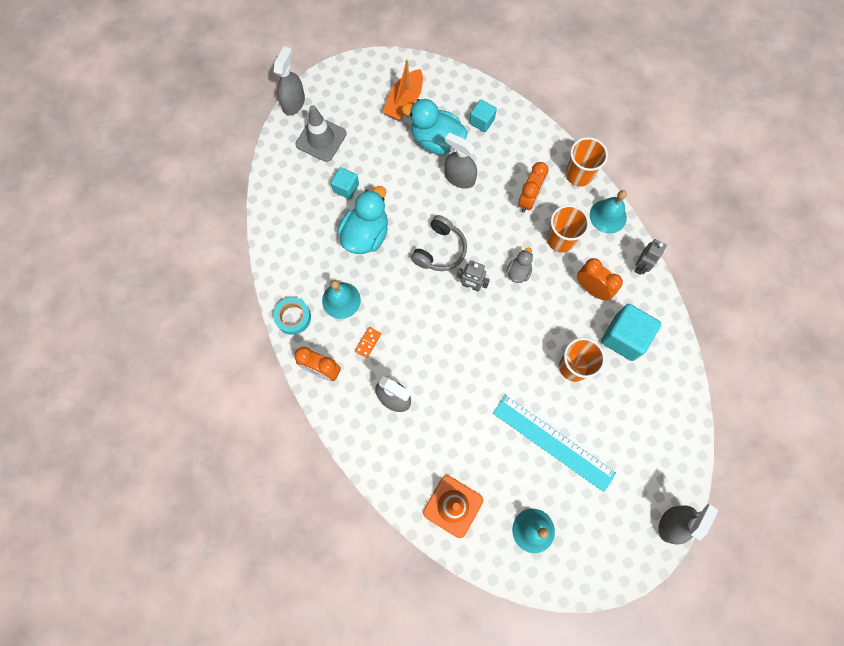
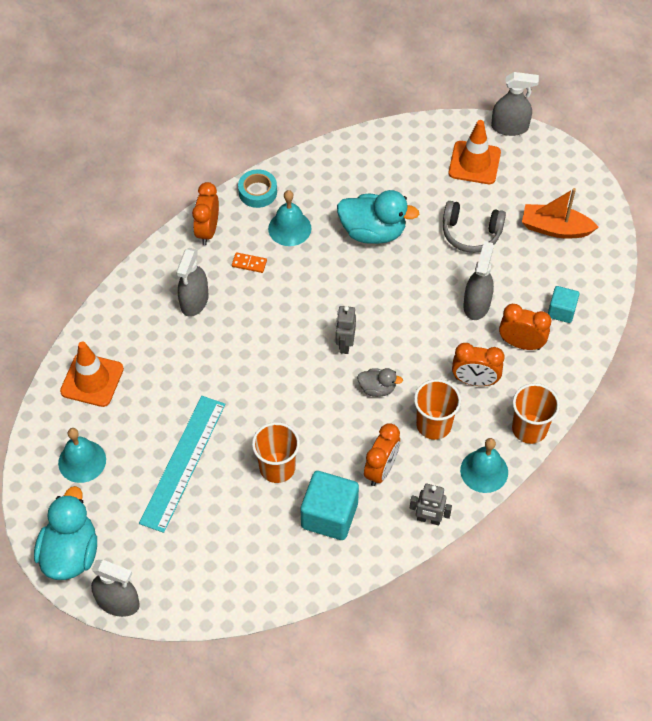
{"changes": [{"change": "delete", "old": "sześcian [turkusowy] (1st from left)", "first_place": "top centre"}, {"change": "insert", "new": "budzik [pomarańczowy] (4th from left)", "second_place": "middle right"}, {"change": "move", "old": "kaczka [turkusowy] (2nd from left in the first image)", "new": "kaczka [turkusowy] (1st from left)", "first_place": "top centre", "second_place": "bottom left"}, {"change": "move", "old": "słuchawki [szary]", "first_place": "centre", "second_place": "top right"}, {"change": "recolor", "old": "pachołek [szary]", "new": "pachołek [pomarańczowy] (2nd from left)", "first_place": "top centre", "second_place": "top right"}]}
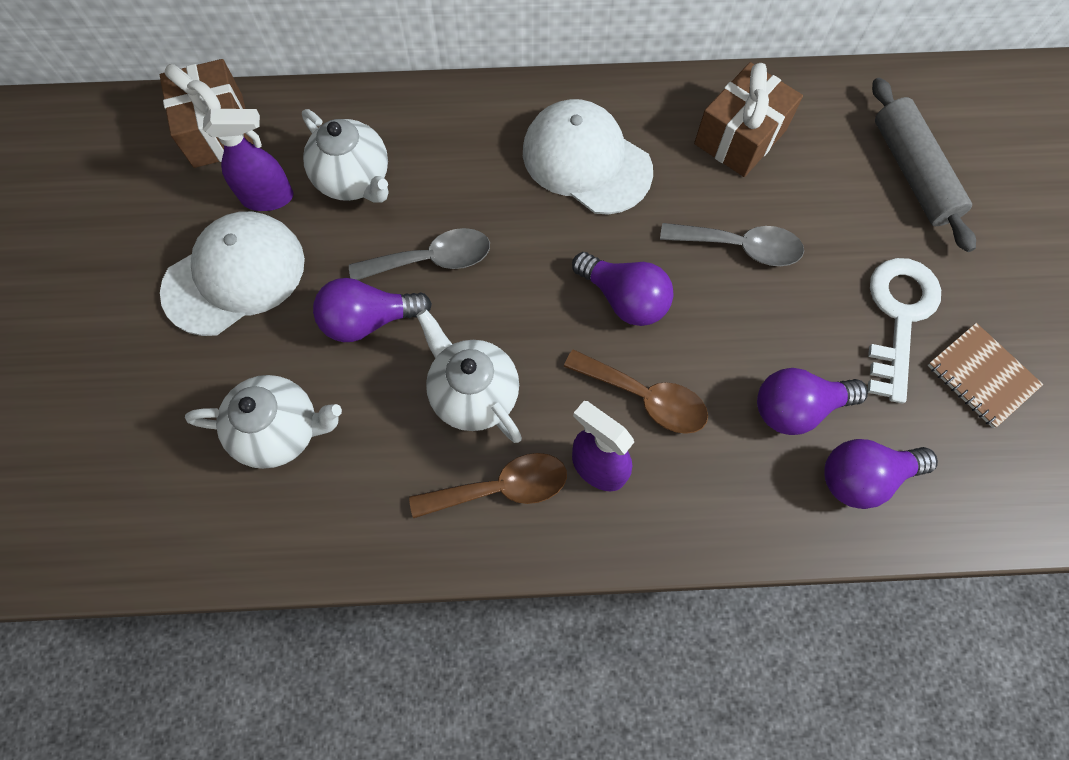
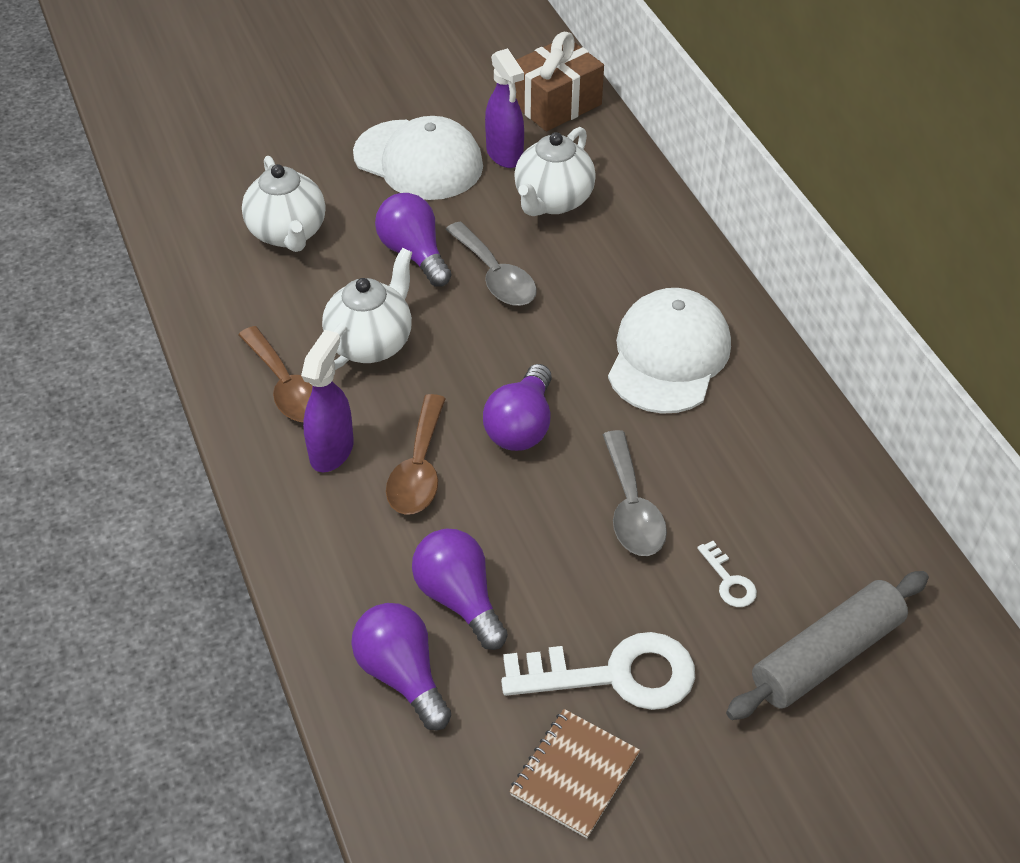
{"changes": [{"change": "delete", "old": "prezent [brązowy] (2nd from left)", "first_place": "top right"}, {"change": "insert", "new": "klucz [biały] (2nd from left)", "second_place": "middle right"}]}
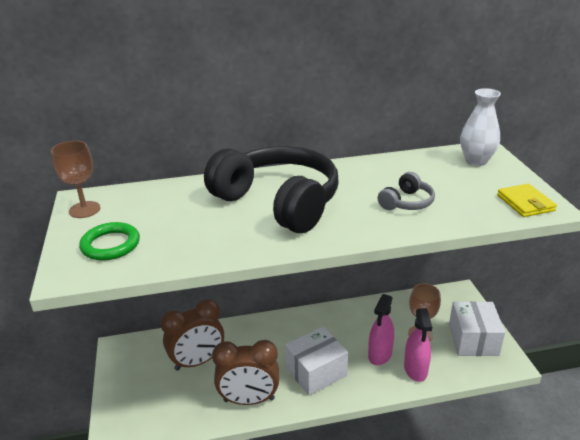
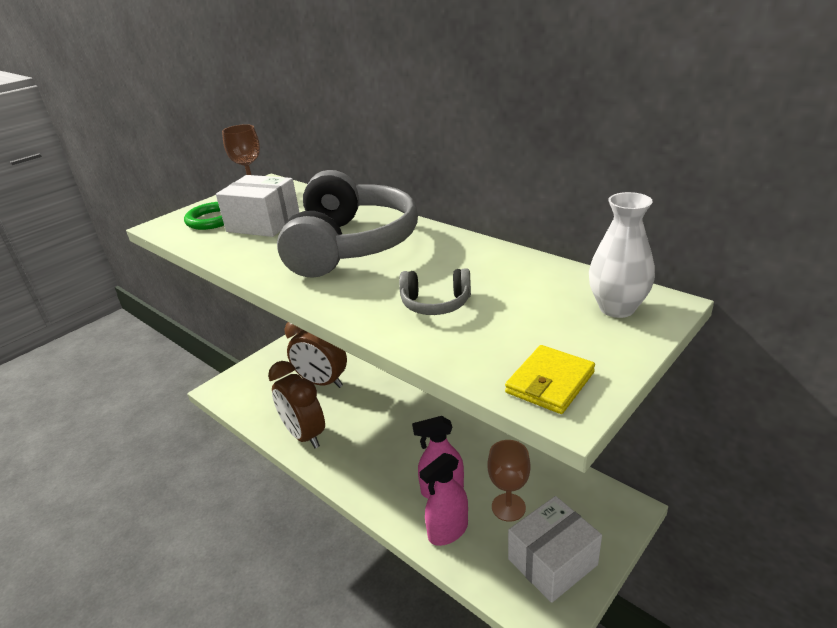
{"changes": [{"change": "move", "old": "pudełko [biały] (1st from left)", "first_place": "bottom centre", "second_place": "top left"}, {"change": "recolor", "old": "słuchawki [czarny]", "new": "słuchawki [szary] (1st from left)", "first_place": "centre", "second_place": "centre"}]}
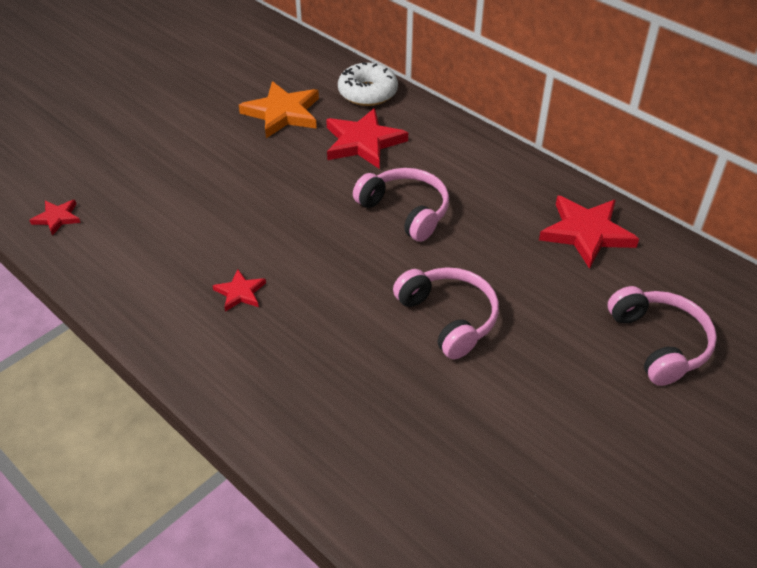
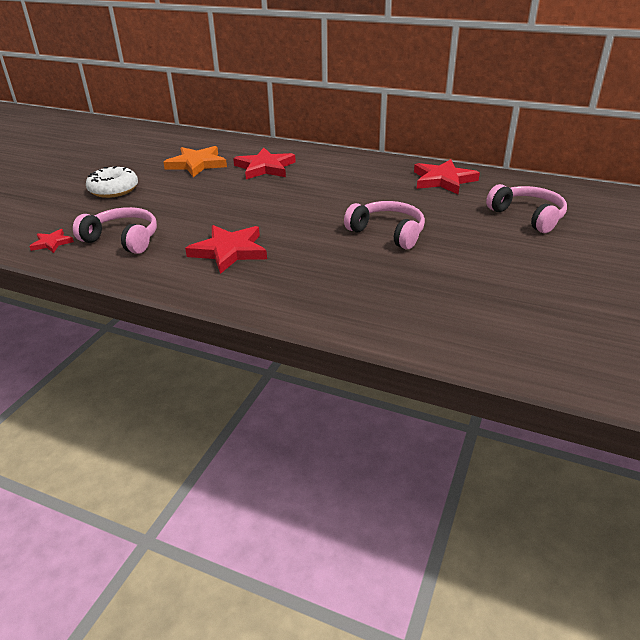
{"changes": [{"change": "move", "old": "donut [biały]", "first_place": "top centre", "second_place": "top left"}, {"change": "move", "old": "słuchawki [różowy] (1st from left)", "first_place": "centre", "second_place": "middle left"}, {"change": "resize", "old": "gwiazda [czerwony] (2nd from left)", "first_place": "middle left", "second_place": "centre", "factor": 1.93}]}
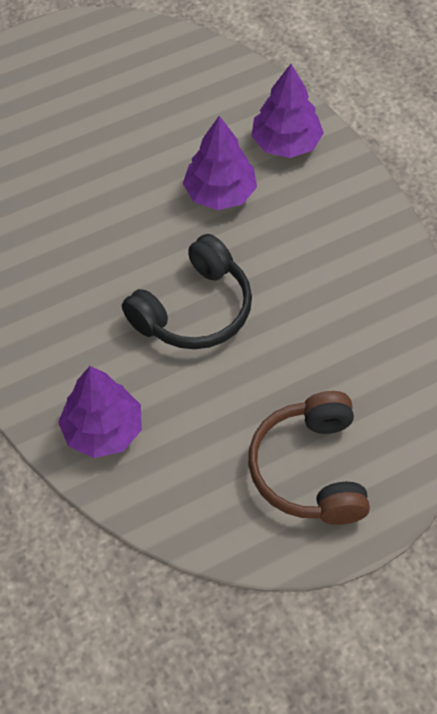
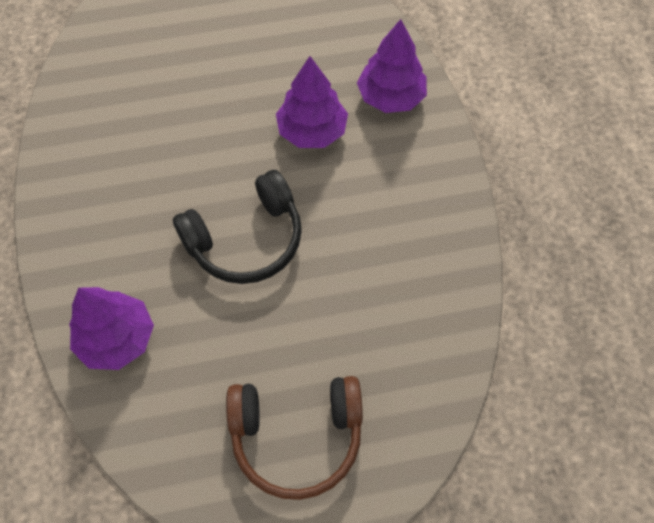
{"changes": [{"change": "rotate", "old": "słuchawki [brązowy]", "first_place": "middle right", "second_place": "bottom centre", "degrees": -105}]}
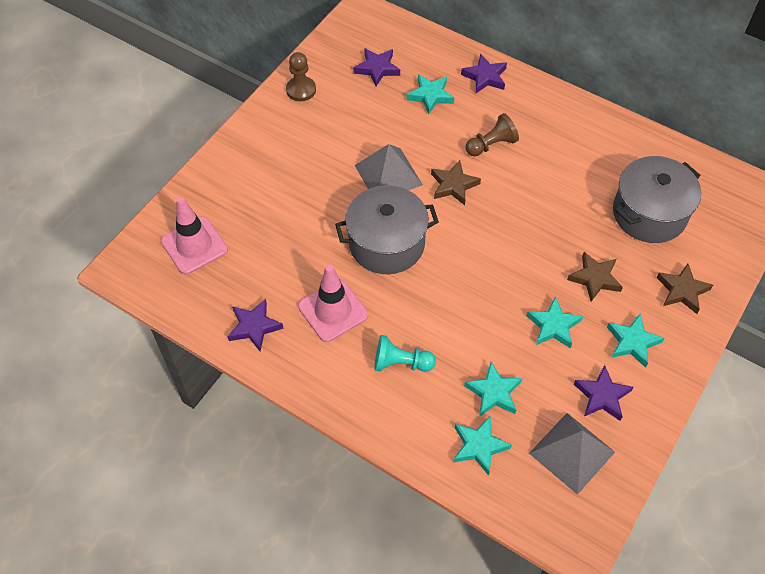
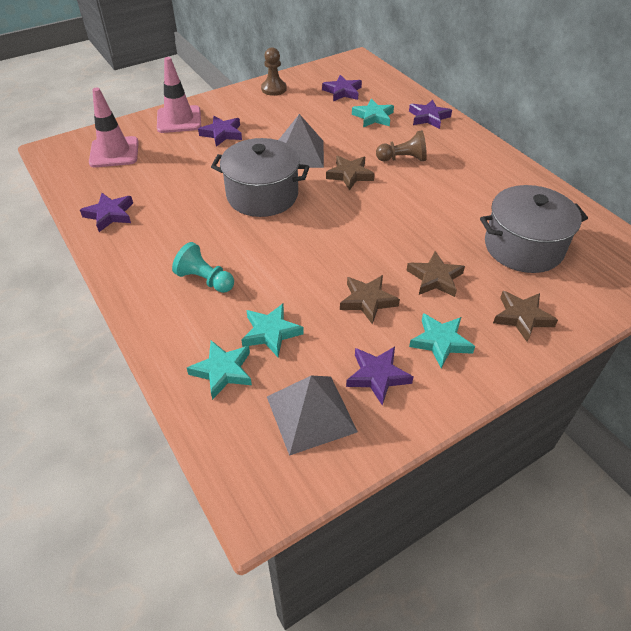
{"changes": [{"change": "insert", "new": "gwiazda [fioletowy] (2nd from left)", "second_place": "top centre"}, {"change": "move", "old": "pachołek [różowy] (2nd from left)", "first_place": "centre", "second_place": "top left"}, {"change": "recolor", "old": "gwiazda [turkusowy] (4th from left)", "new": "gwiazda [brązowy] (2nd from left)", "first_place": "middle right", "second_place": "centre"}]}
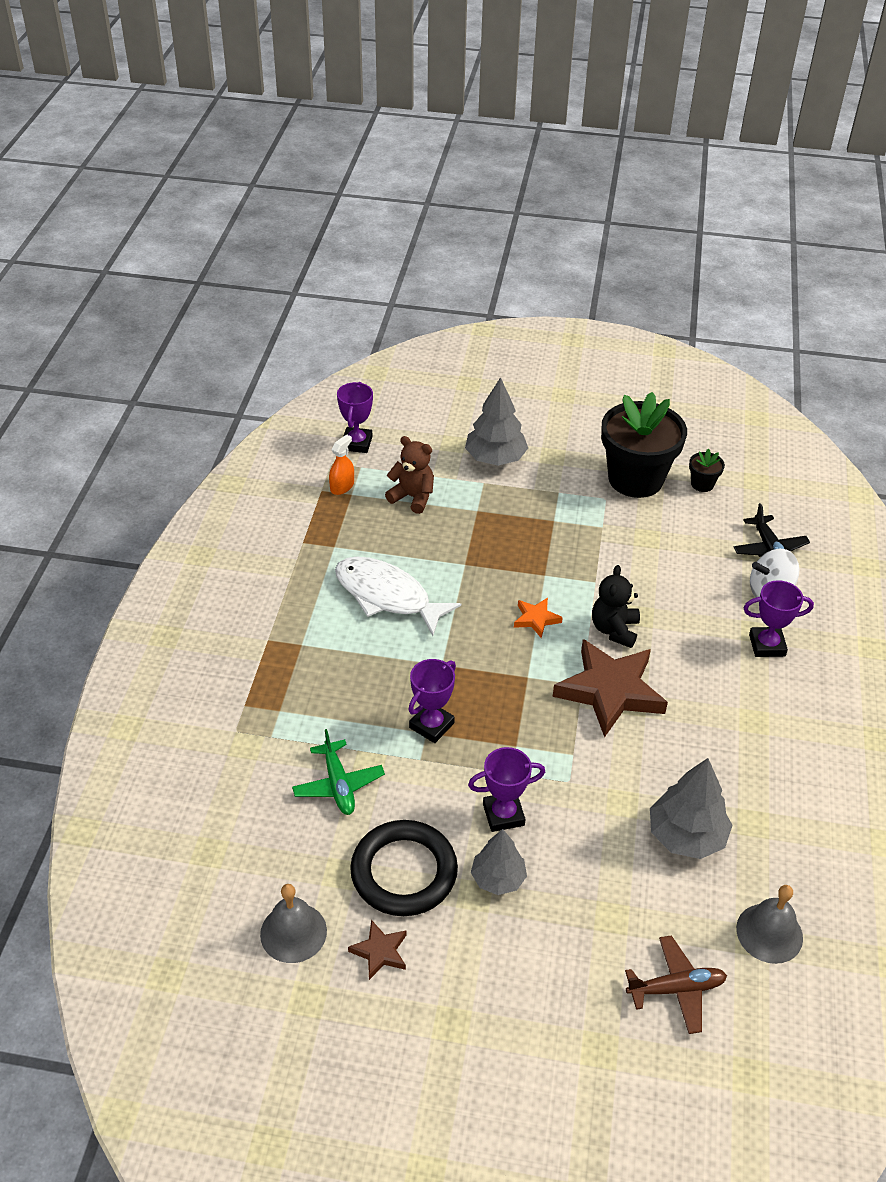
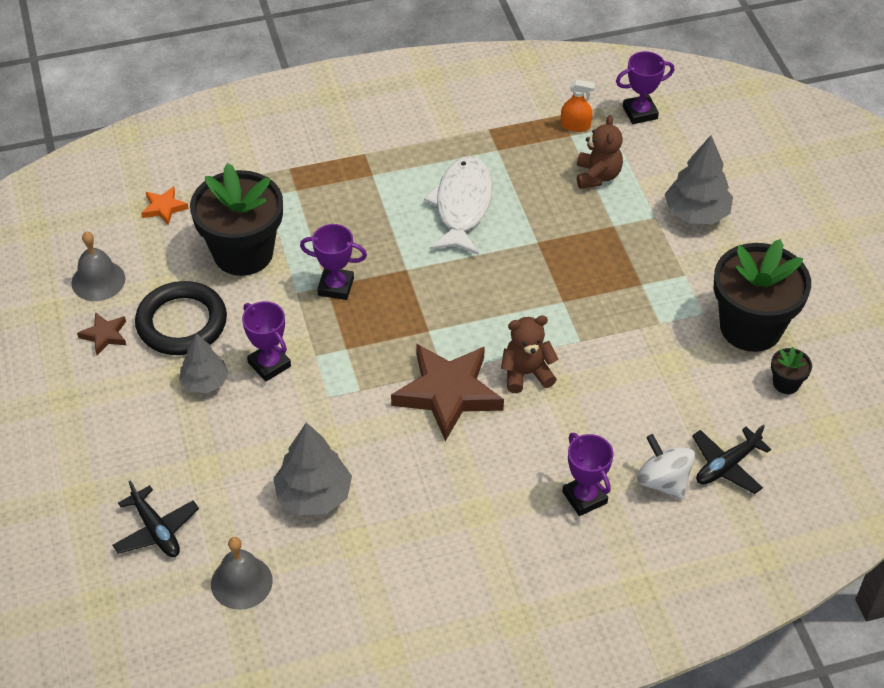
{"changes": [{"change": "move", "old": "gwiazda [pomarańczowy]", "first_place": "centre", "second_place": "top left"}, {"change": "replace", "old": "samolot [zielony]", "new": "doniczka [czarny] (1st from left)", "first_place": "centre", "second_place": "top left"}, {"change": "recolor", "old": "miś [czarny]", "new": "miś [brązowy] (1st from left)", "first_place": "middle right", "second_place": "centre"}, {"change": "recolor", "old": "samolot [brązowy]", "new": "samolot [czarny] (1st from left)", "first_place": "bottom right", "second_place": "bottom left"}]}
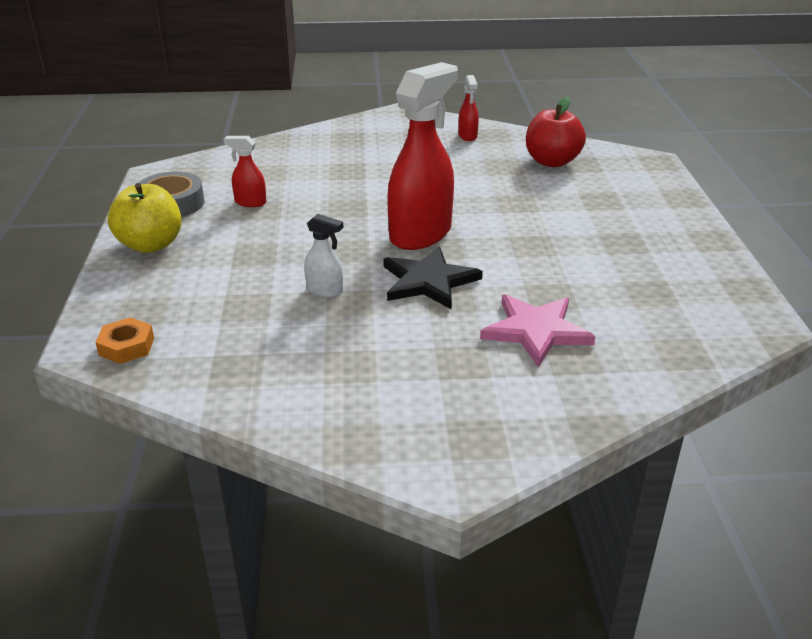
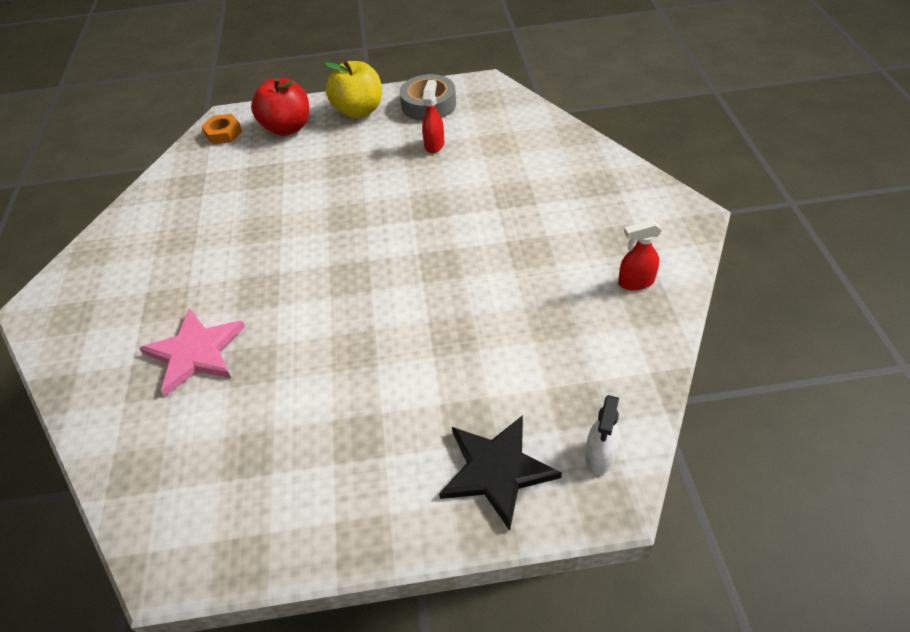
{"changes": [{"change": "delete", "old": "spryskiwacz [czerwony] (2nd from left)", "first_place": "top centre"}, {"change": "move", "old": "spryskiwacz [biały]", "first_place": "centre", "second_place": "bottom centre"}, {"change": "move", "old": "gwiazda [czarny]", "first_place": "centre", "second_place": "bottom centre"}, {"change": "move", "old": "jabłko [czerwony]", "first_place": "top right", "second_place": "top left"}]}
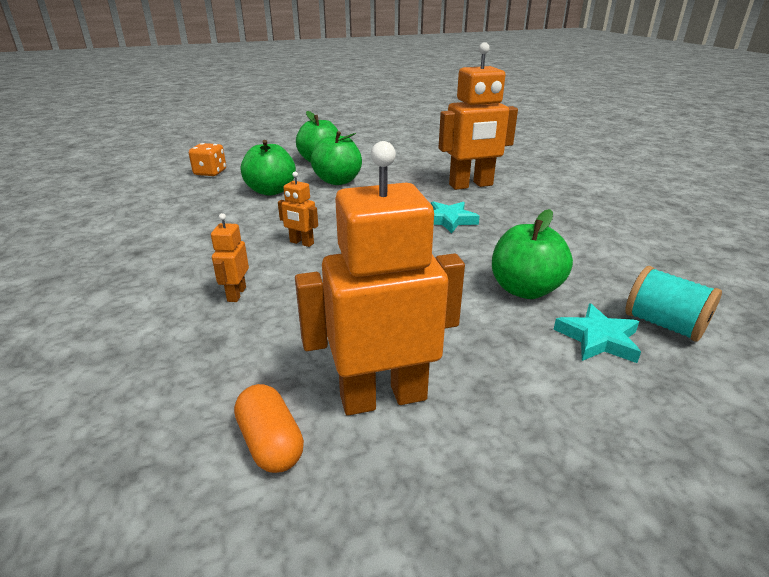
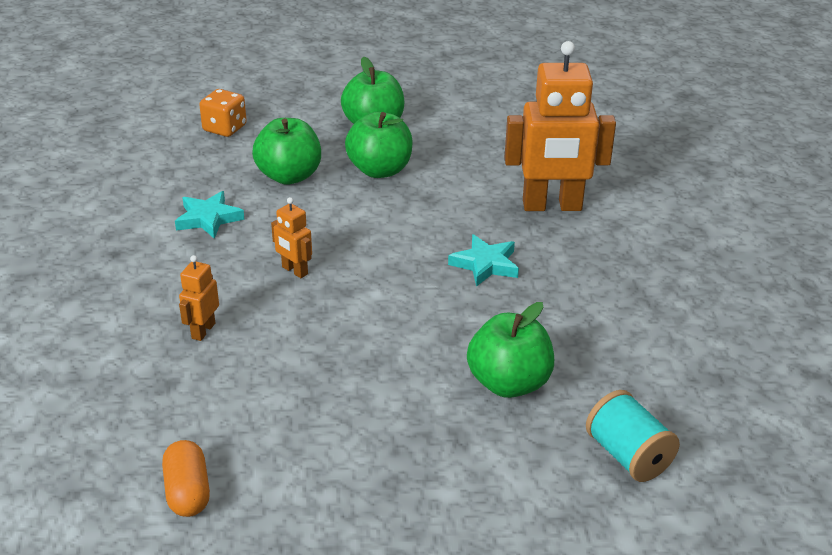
{"changes": [{"change": "delete", "old": "robot [pomarańczowy] (3rd from left)", "first_place": "centre"}, {"change": "move", "old": "gwiazda [turkusowy] (2nd from left in the first image)", "new": "gwiazda [turkusowy] (1st from left)", "first_place": "middle right", "second_place": "middle left"}]}
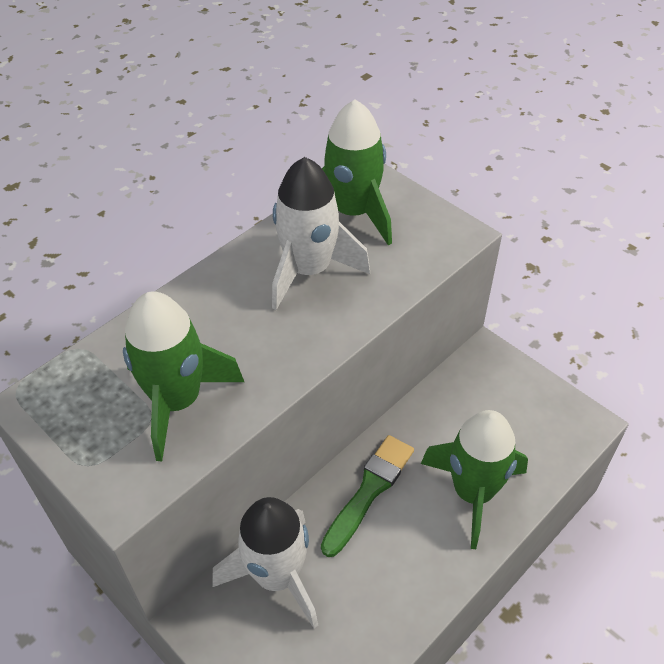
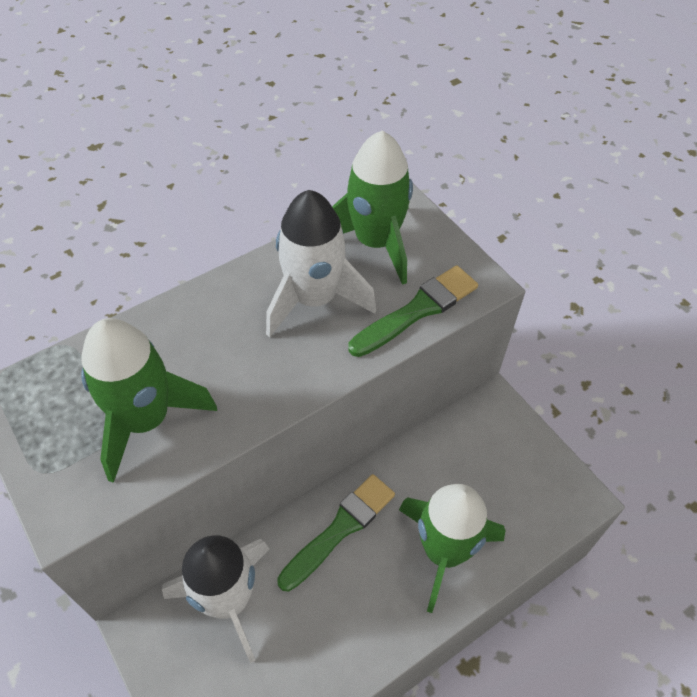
{"changes": [{"change": "insert", "new": "pędzel [zielony] (2nd from left)", "second_place": "centre"}]}
